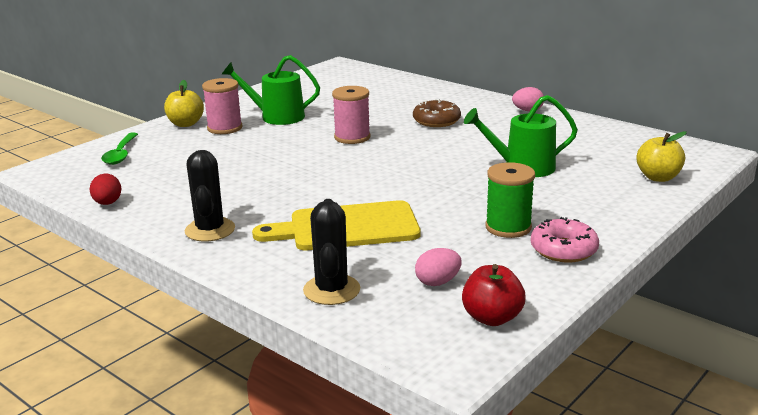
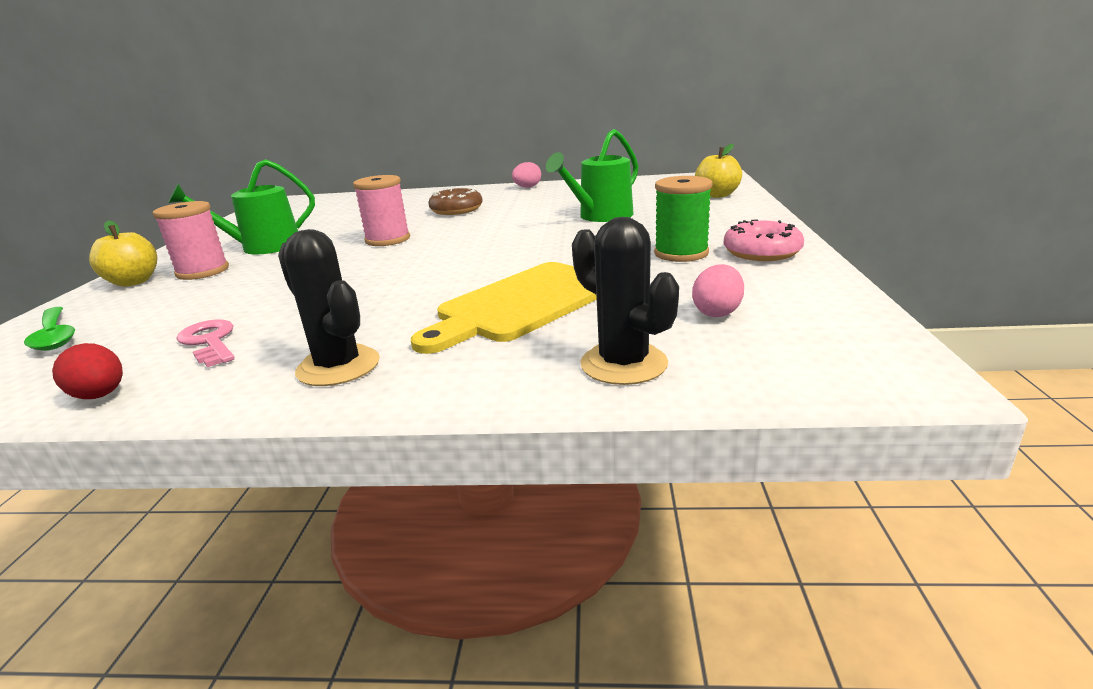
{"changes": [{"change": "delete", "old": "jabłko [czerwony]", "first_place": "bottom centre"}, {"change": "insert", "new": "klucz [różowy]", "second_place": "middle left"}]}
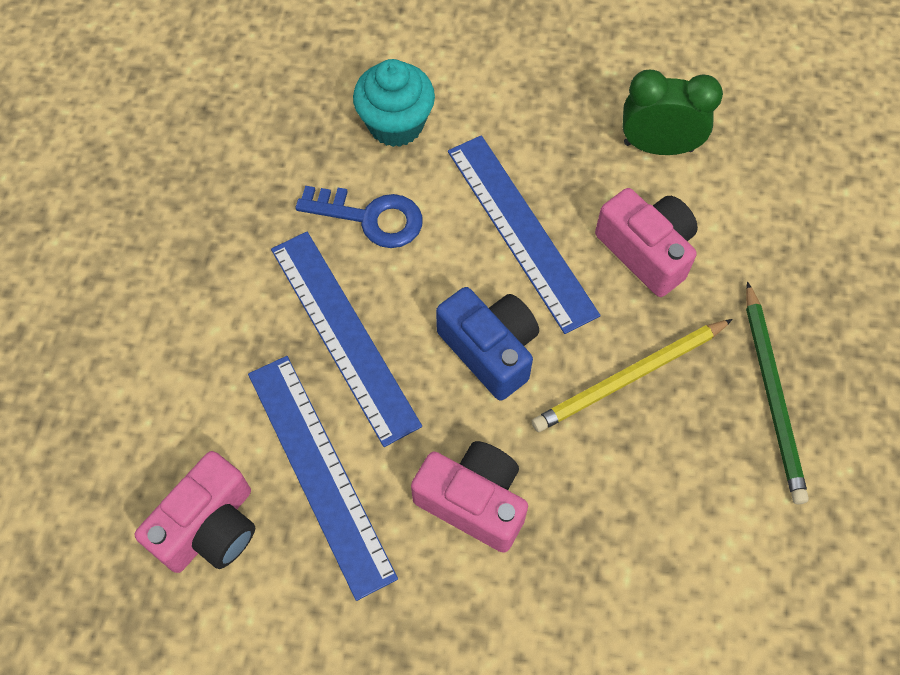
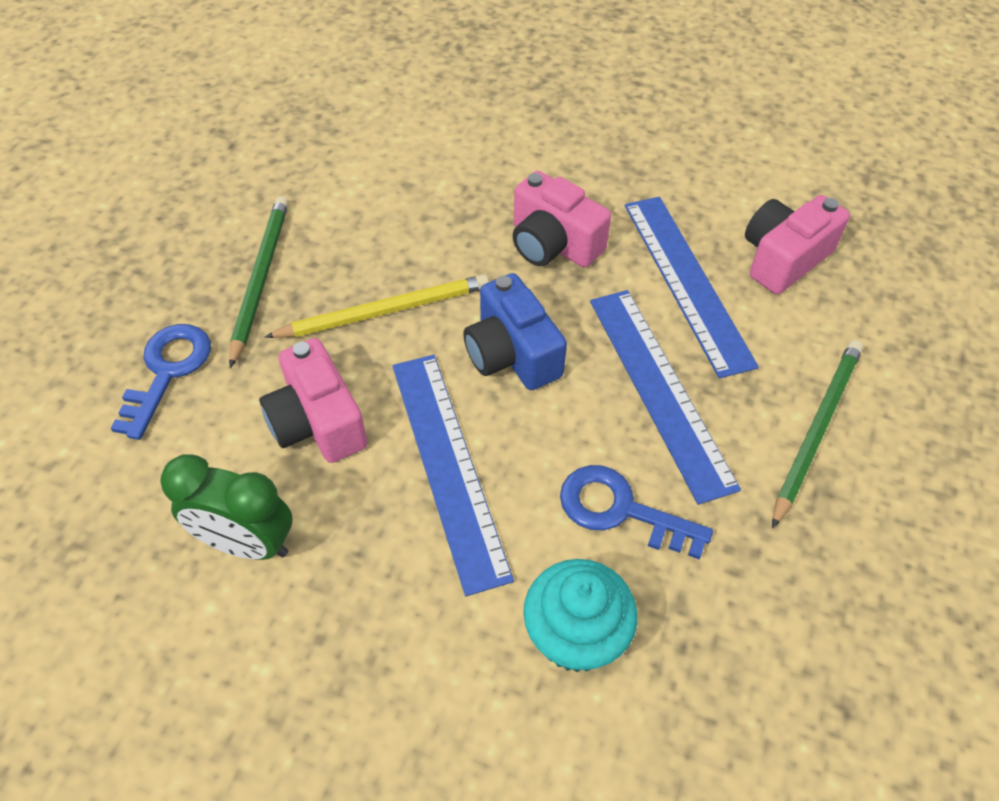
{"changes": [{"change": "insert", "new": "klucz [niebieski] (1st from left)", "second_place": "middle left"}, {"change": "insert", "new": "ołówek [zielony] (2nd from left)", "second_place": "middle right"}]}
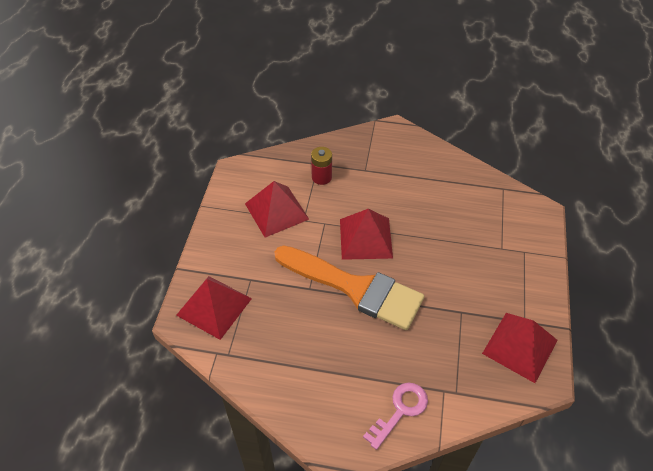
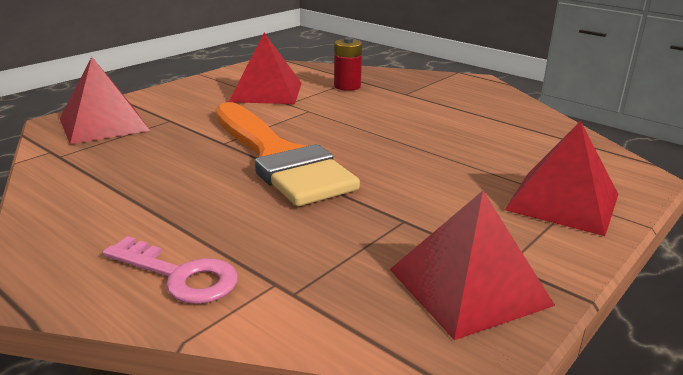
{"changes": [{"change": "move", "old": "piramida [czerwony] (3rd from left in the first image)", "new": "piramida [czerwony] (4th from left)", "first_place": "centre", "second_place": "middle right"}, {"change": "rotate", "old": "klucz [różowy]", "first_place": "bottom centre", "second_place": "bottom left", "degrees": 45}]}
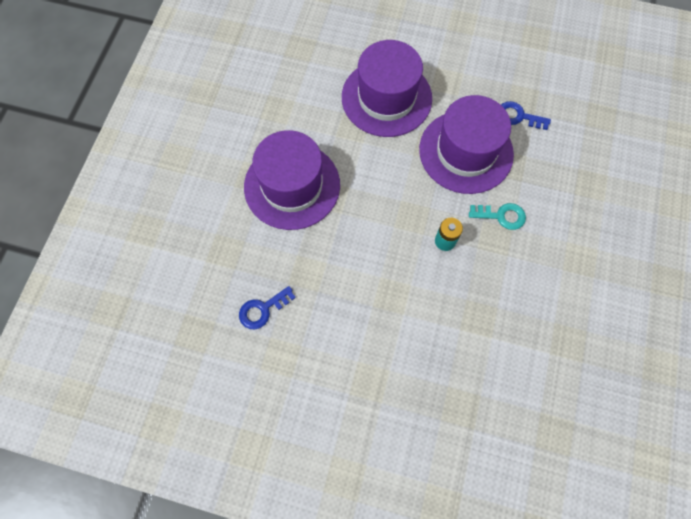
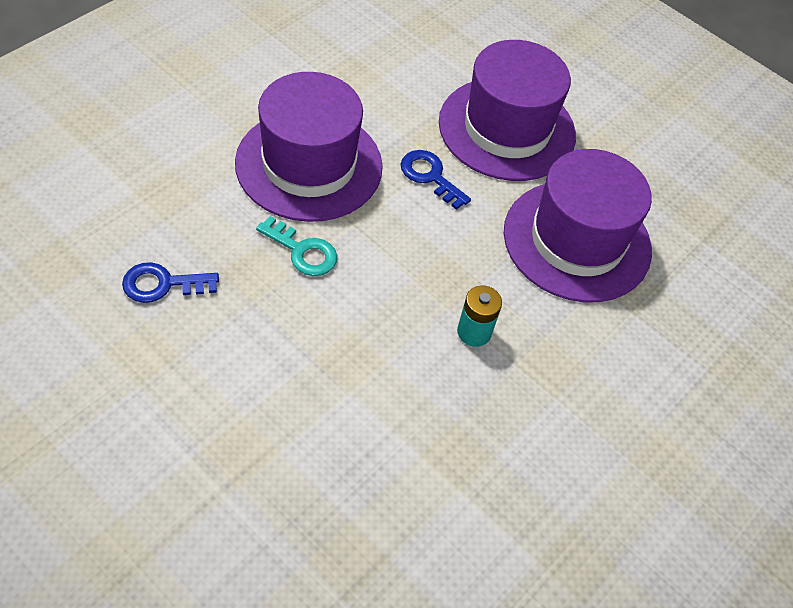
{"changes": [{"change": "move", "old": "klucz [turkusowy]", "first_place": "middle right", "second_place": "centre"}, {"change": "move", "old": "klucz [niebieski] (2nd from left)", "first_place": "top right", "second_place": "top centre"}]}
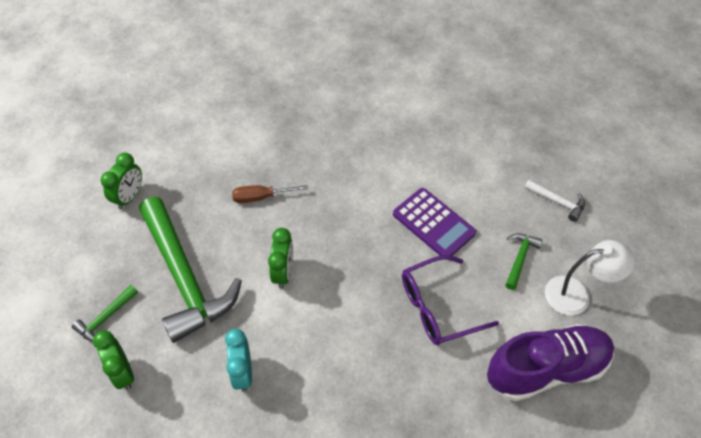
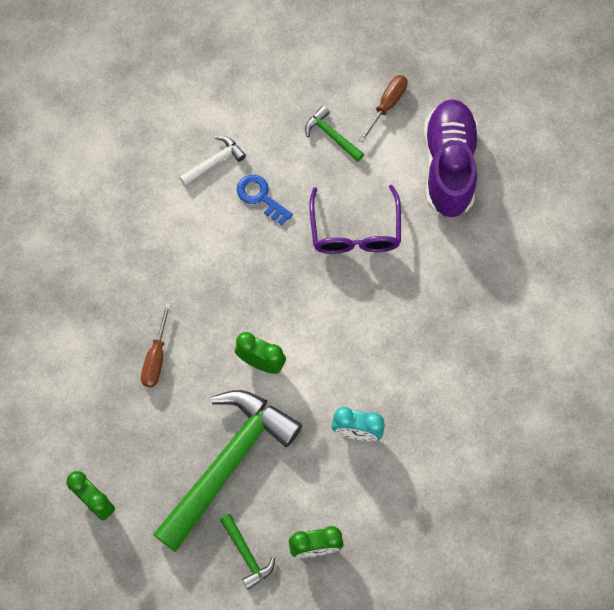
{"changes": [{"change": "move", "old": "młotek [biały]", "first_place": "middle right", "second_place": "top centre"}, {"change": "replace", "old": "kalkulator [fioletowy]", "new": "klucz [niebieski]", "first_place": "centre", "second_place": "top centre"}, {"change": "replace", "old": "lampka [biały]", "new": "śrubokręt [brązowy] (2nd from left)", "first_place": "middle right", "second_place": "top centre"}, {"change": "rotate", "old": "młotek [zielony] (2nd from left in the first image)", "first_place": "middle left", "second_place": "bottom centre", "degrees": -45}]}
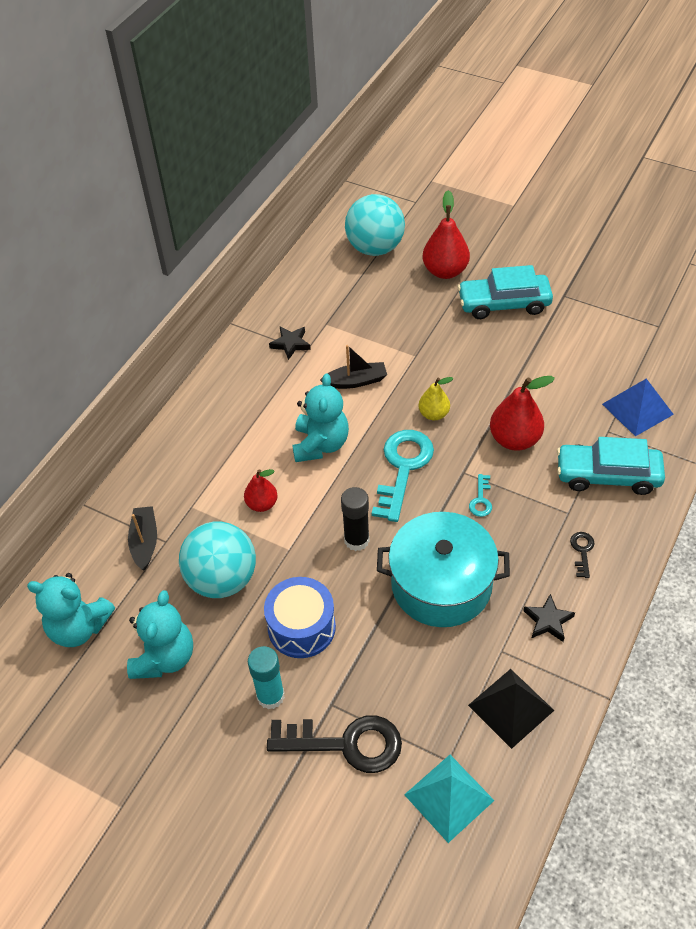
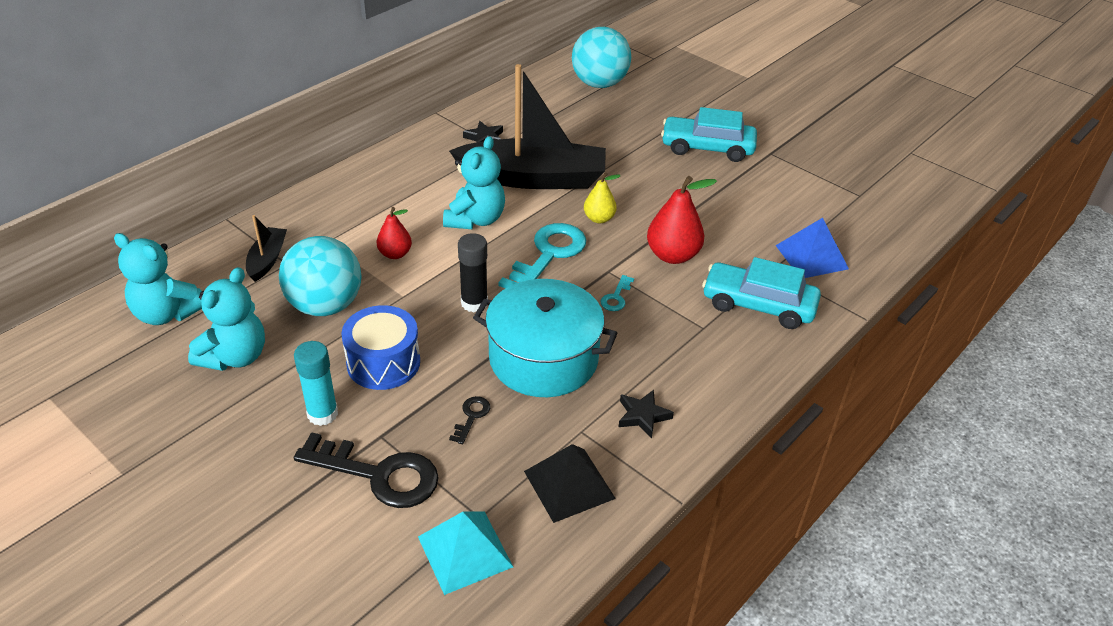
{"changes": [{"change": "delete", "old": "gruszka [czerwony] (2nd from left)", "first_place": "top centre"}, {"change": "move", "old": "klucz [czarny] (2nd from left)", "first_place": "middle right", "second_place": "bottom centre"}, {"change": "resize", "old": "łódka [czarny] (2nd from left)", "first_place": "centre", "second_place": "top centre", "factor": 2.26}]}
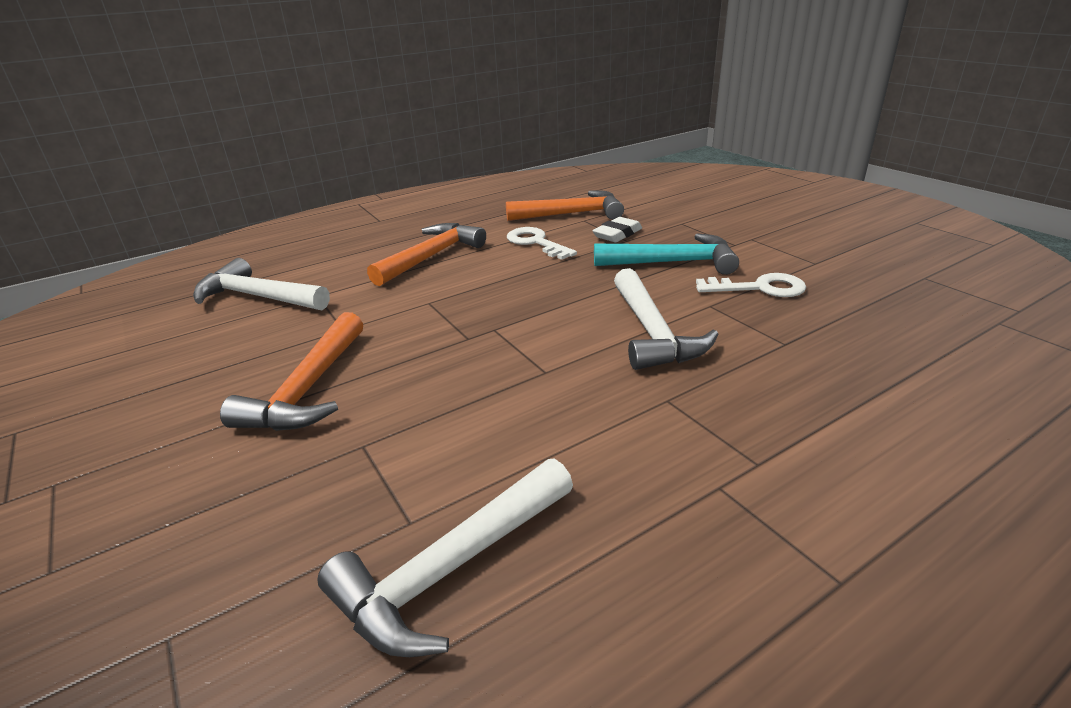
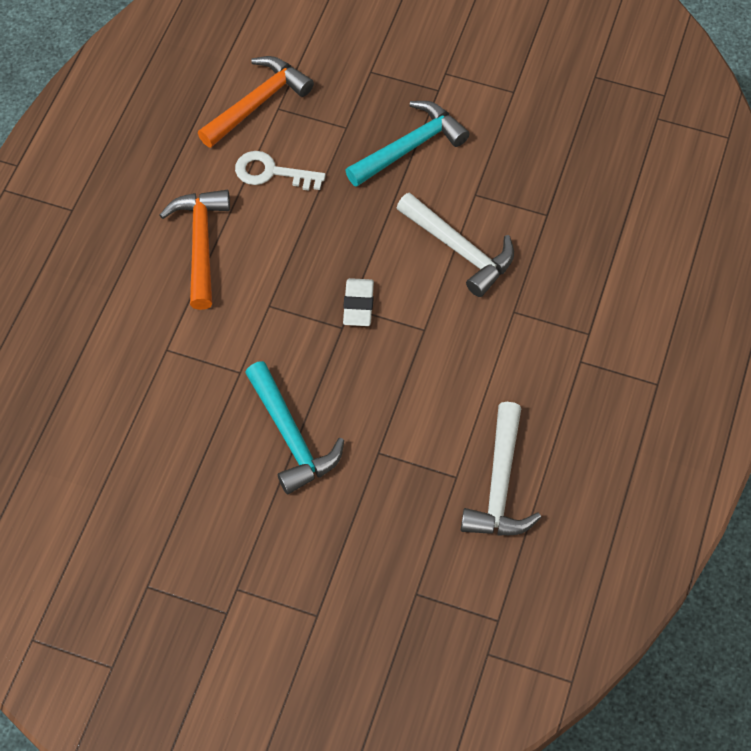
{"changes": [{"change": "delete", "old": "młotek [biały] (1st from left)", "first_place": "middle left"}, {"change": "delete", "old": "klucz [biały] (2nd from left)", "first_place": "middle right"}, {"change": "move", "old": "gumka do mazania [biały]", "first_place": "top centre", "second_place": "centre"}, {"change": "recolor", "old": "młotek [pomarańczowy] (1st from left)", "new": "młotek [turkusowy] (1st from left)", "first_place": "middle left", "second_place": "centre"}]}
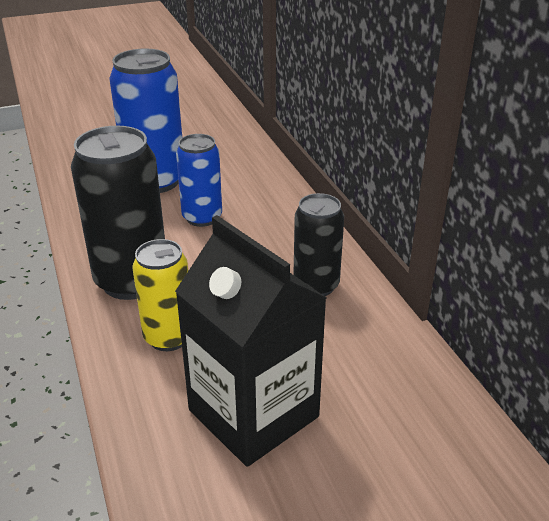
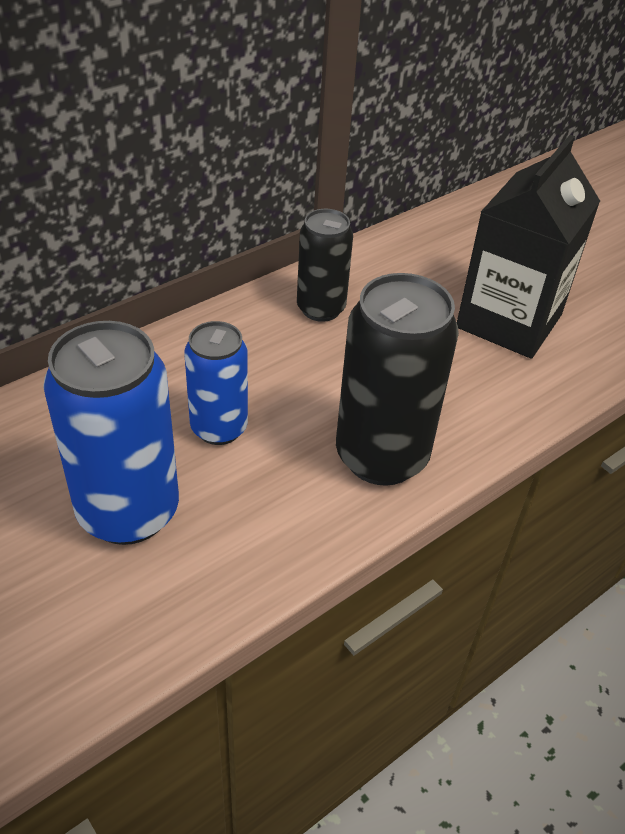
{"changes": [{"change": "delete", "old": "puszka [żółty]", "first_place": "middle left"}]}
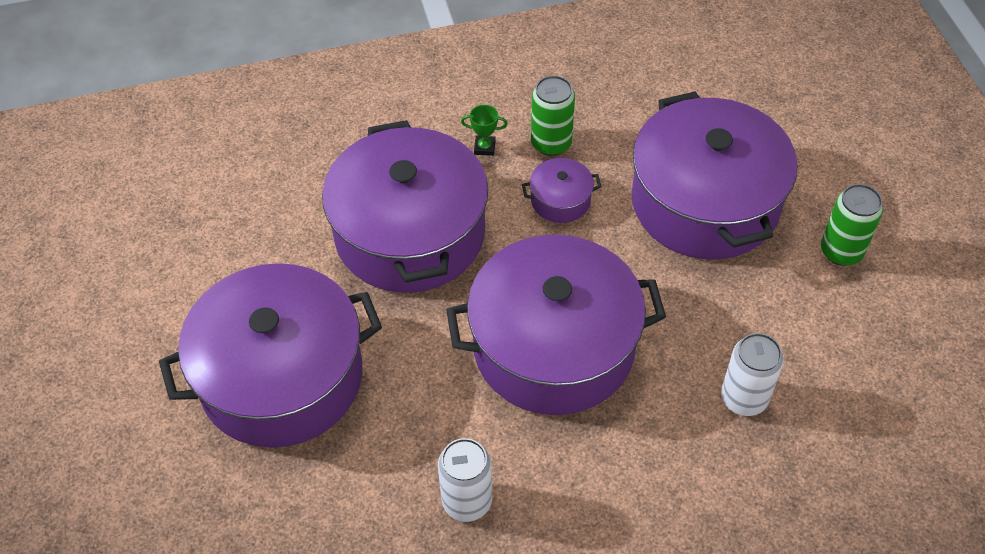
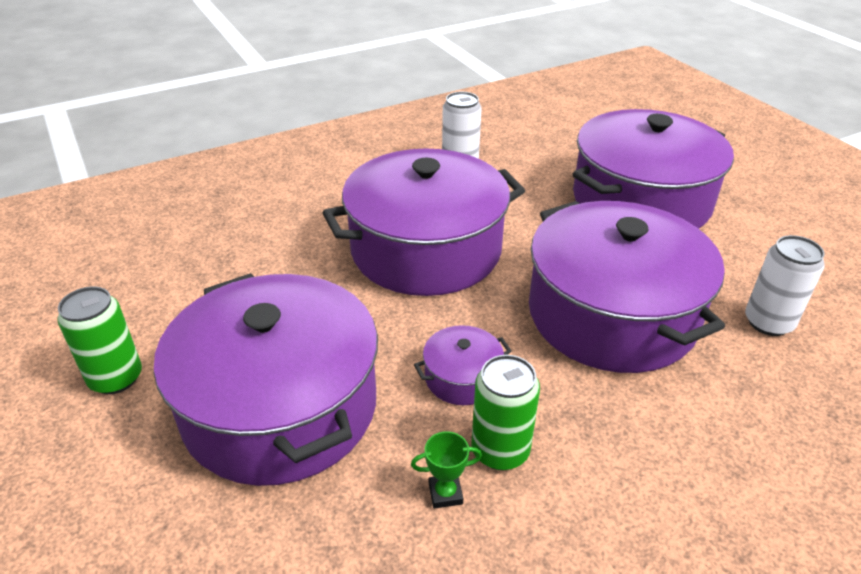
{"changes": [{"change": "move", "old": "puchar [zielony]", "first_place": "top centre", "second_place": "bottom centre"}, {"change": "move", "old": "puszka [biały] (2nd from left)", "first_place": "bottom right", "second_place": "middle right"}]}
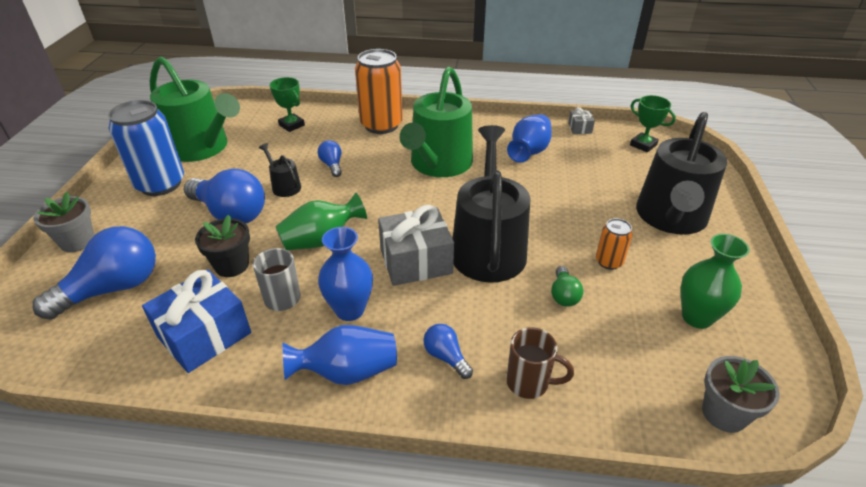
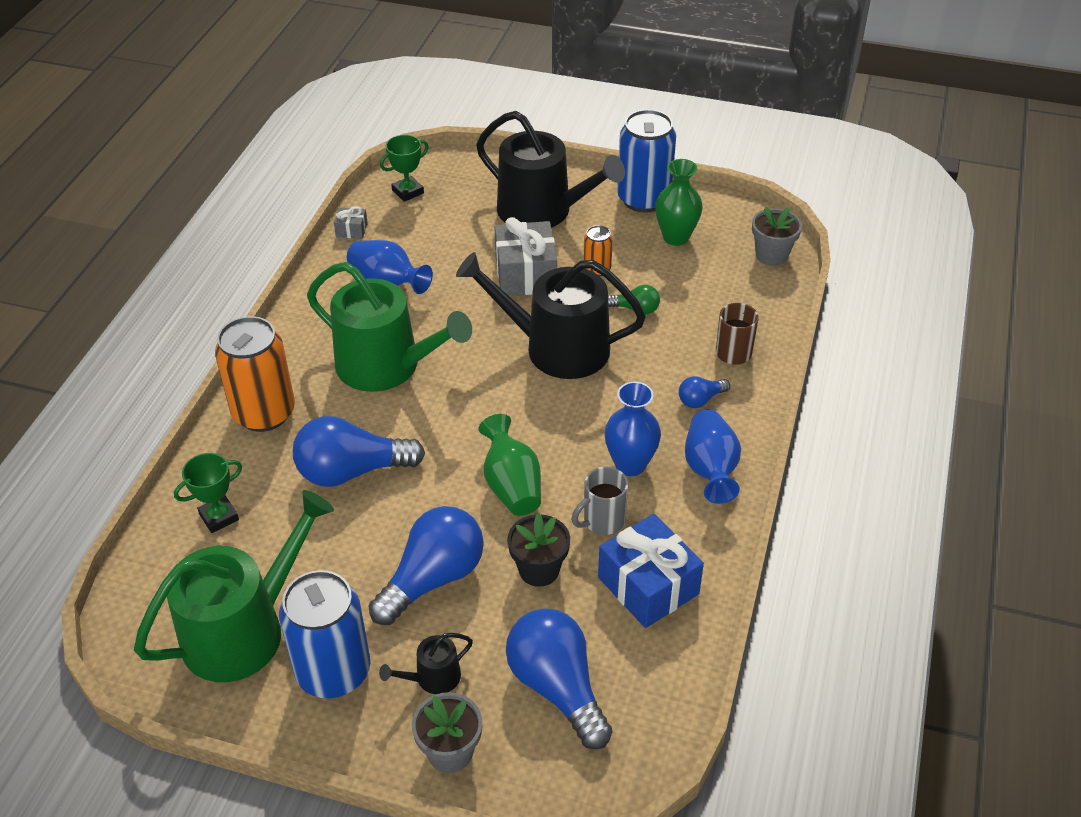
{"changes": [{"change": "insert", "new": "puszka [niebieski] (2nd from left)", "second_place": "top centre"}, {"change": "move", "old": "konewka [czarny] (1st from left)", "first_place": "middle left", "second_place": "bottom centre"}, {"change": "move", "old": "prezent [szary] (1st from left in the first image)", "new": "prezent [szary] (2nd from left)", "first_place": "centre", "second_place": "top centre"}, {"change": "resize", "old": "żarówka [niebieski] (3rd from left in the first image)", "first_place": "top centre", "second_place": "middle left", "factor": 2.09}]}
